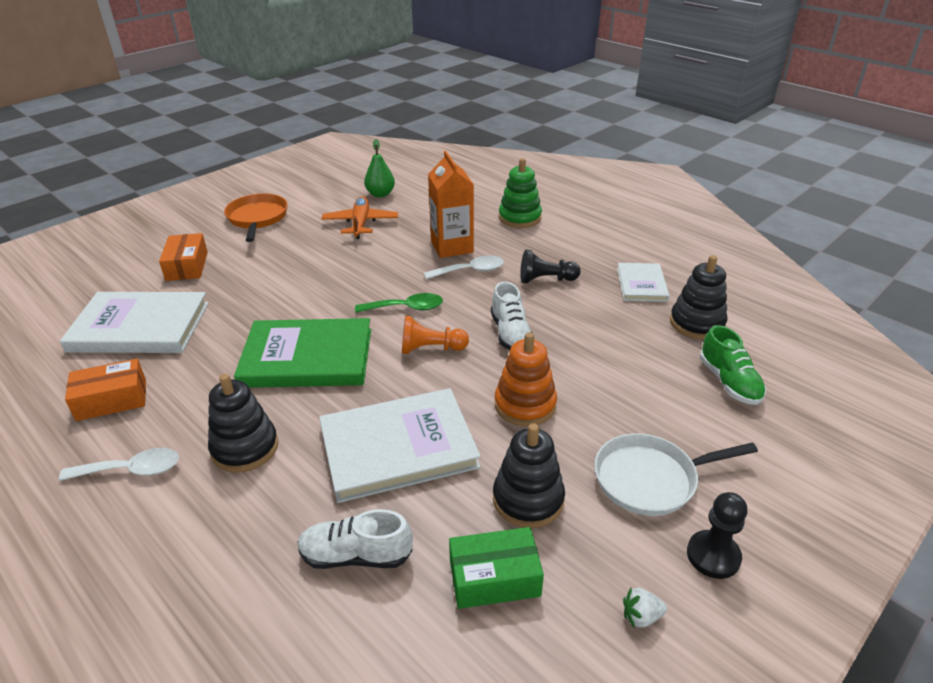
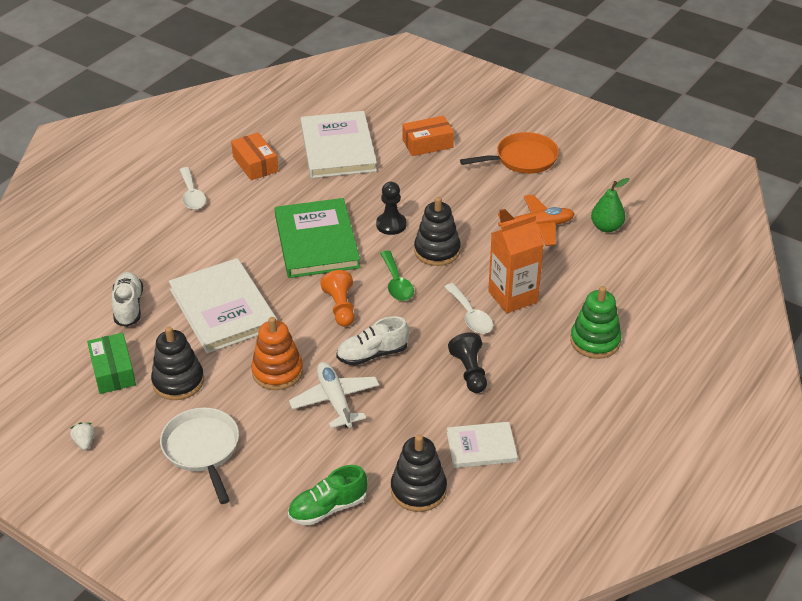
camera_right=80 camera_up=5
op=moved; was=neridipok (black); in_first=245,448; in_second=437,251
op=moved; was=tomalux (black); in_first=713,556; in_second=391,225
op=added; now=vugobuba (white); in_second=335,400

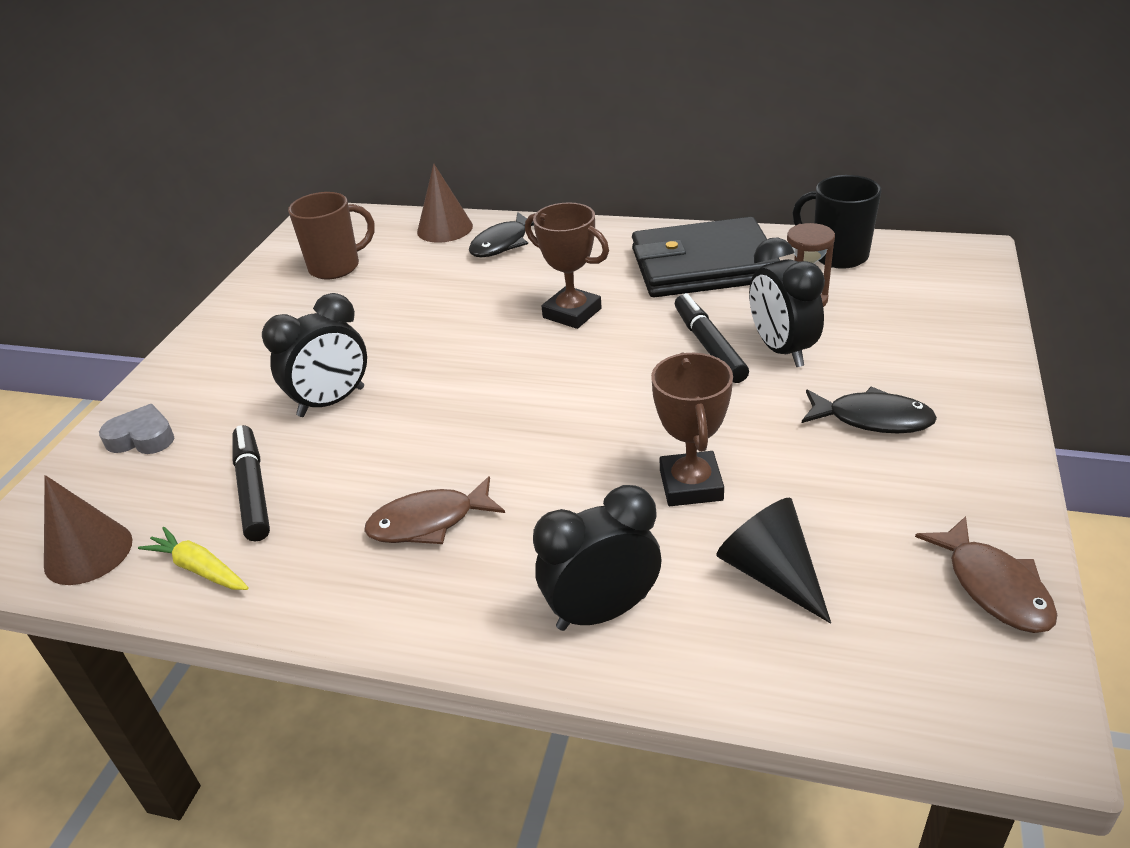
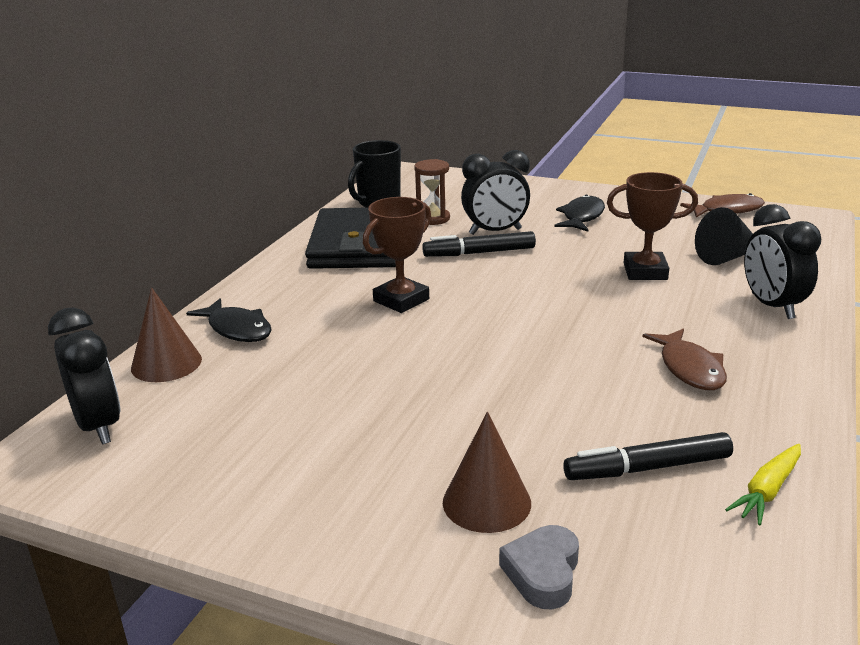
camera_right=-85 camera_up=-10
op=removed; was=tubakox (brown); in_first=336,267
op=moved; was=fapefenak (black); in_first=331,402; in_second=98,426
op=moved; was=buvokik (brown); in_first=88,552; in_second=486,502

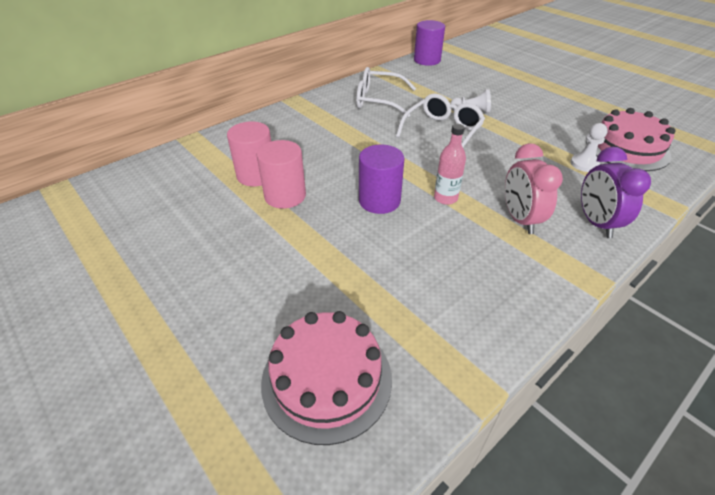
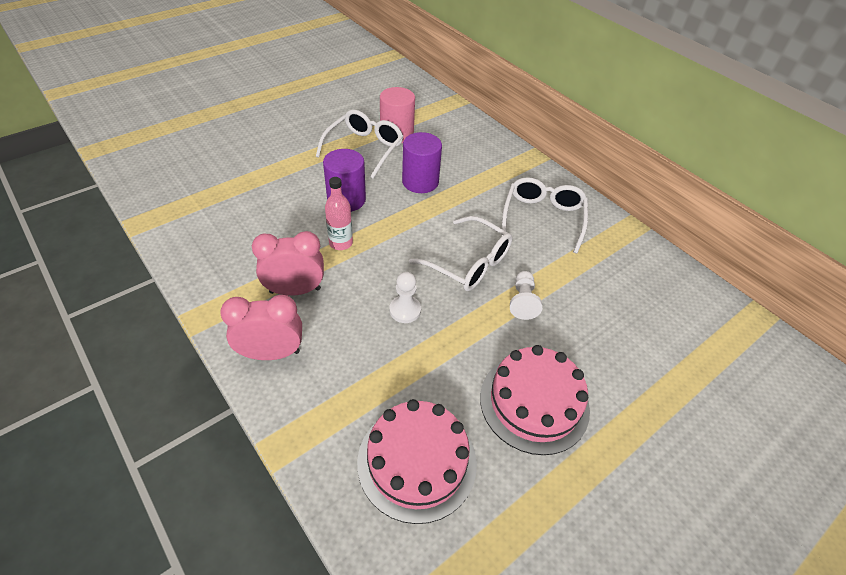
camera_right=90 camera_up=5
op=moved; was=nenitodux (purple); in_first=427,60; in_second=420,182
op=moved; was=tomalux (white); in_first=584,164; in_second=405,310
op=replaced; was=nenitodux (pink); now=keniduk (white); in_first=285,196; in_second=364,148
op=recoloured; was=fapefenak (purple); now=fapefenak (pink); in_first=596,223; in_second=271,353
op=moved; was=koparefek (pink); in_first=327,379; in_second=534,402

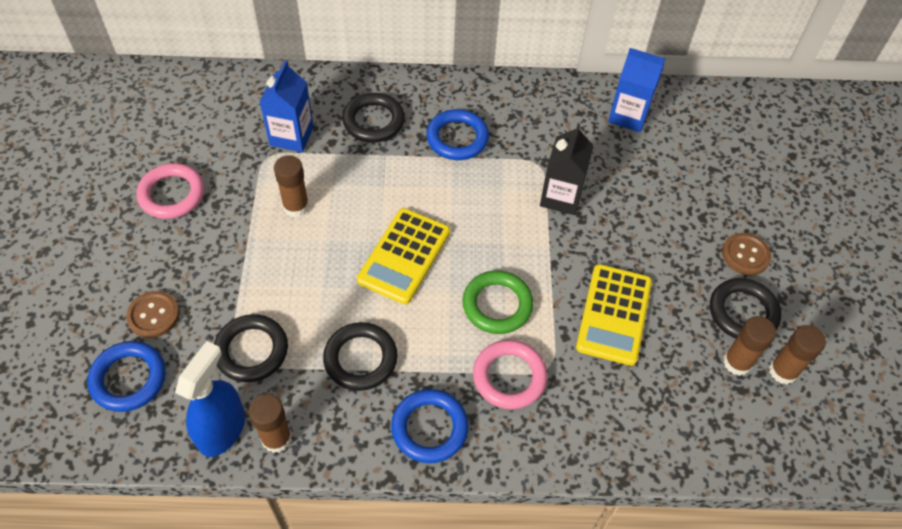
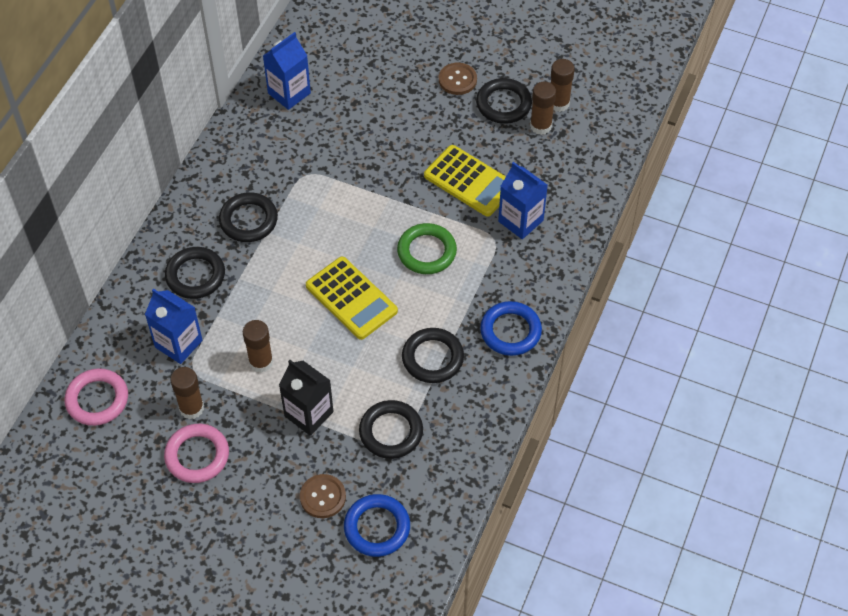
camera_right=-65 camera_up=0
op=recoloured; was=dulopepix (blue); now=dulopepix (black); in_first=457,138; in_second=248,220
op=moved; was=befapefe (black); in_first=561,197; in_second=309,414
op=moved; was=dulopepix (pink); in_first=509,377; in_second=97,399
op=removed; was=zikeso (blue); in_first=222,430
op=moved; was=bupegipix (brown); in_first=276,438; in_second=191,408
op=added; now=befapefe (blue); in_second=520,221

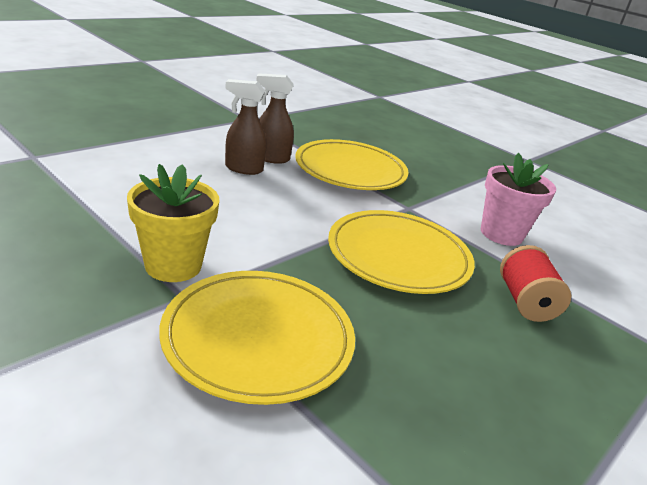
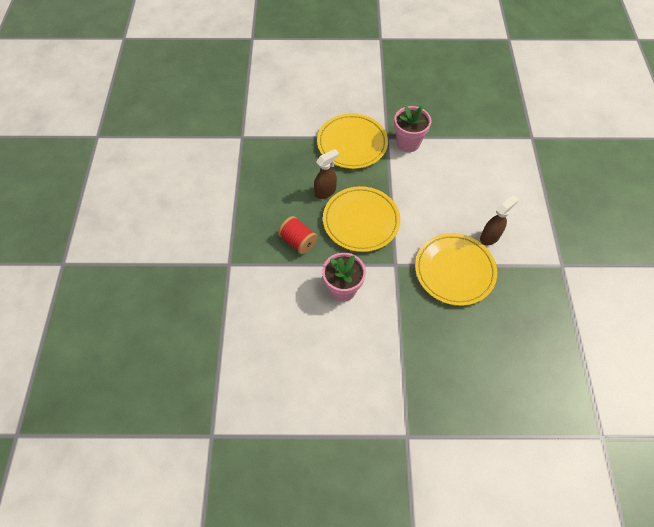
camera_right=140 camera_up=30
op=moved; was=zikeso (brown); in_first=243,169; in_second=325,191
op=recoloured; was=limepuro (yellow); now=limepuro (pink); in_first=173,265; in_second=408,143

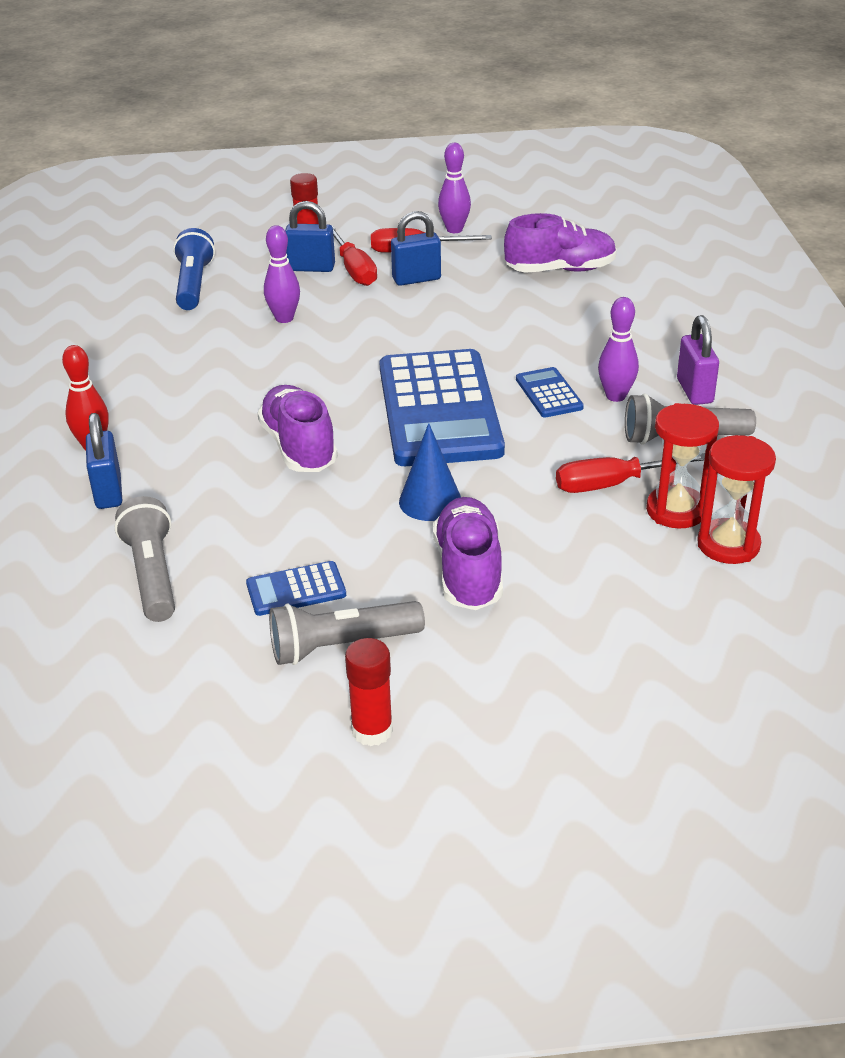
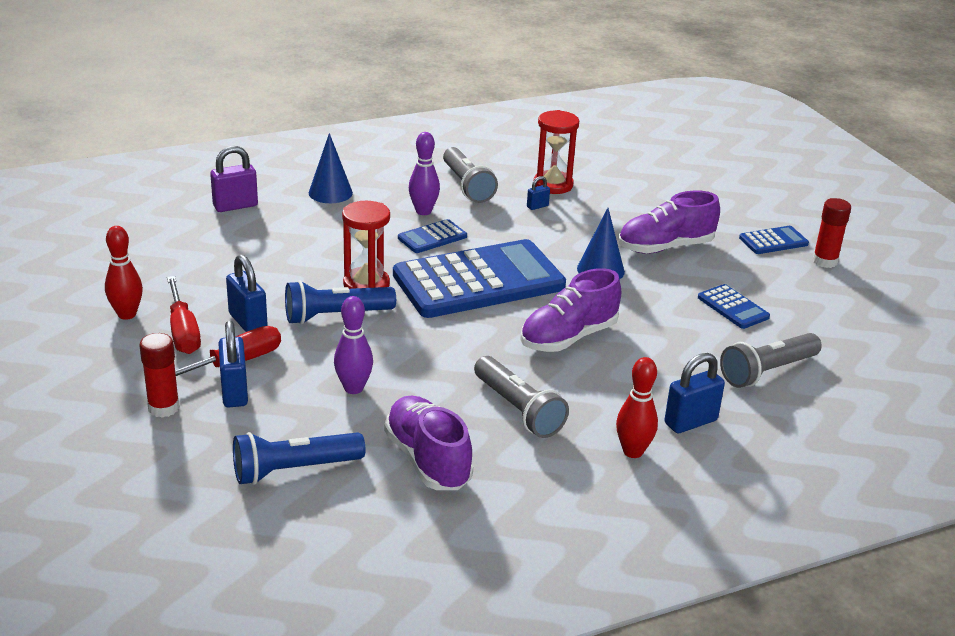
camera_right=-110 camera_up=-5
op=recoloured; was=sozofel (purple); now=sozofel (red); in_first=454,229; in_second=127,314
op=moved; was=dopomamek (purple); in_first=560,270; in_second=427,460
op=moved; was=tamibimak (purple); in_first=694,391; in_second=235,206
op=moved; was=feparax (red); in_first=728,545; in_second=366,285
op=replaced; was=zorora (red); now=tamibimak (blue); in_first=612,484; in_second=537,206
op=moved; was=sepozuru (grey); in_first=342,646; in_second=518,409
op=added; now=buvokik (blue); in_second=330,192
op=added; now=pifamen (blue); in_second=773,241
op=added; now=sepozuru (blue); in_second=336,316

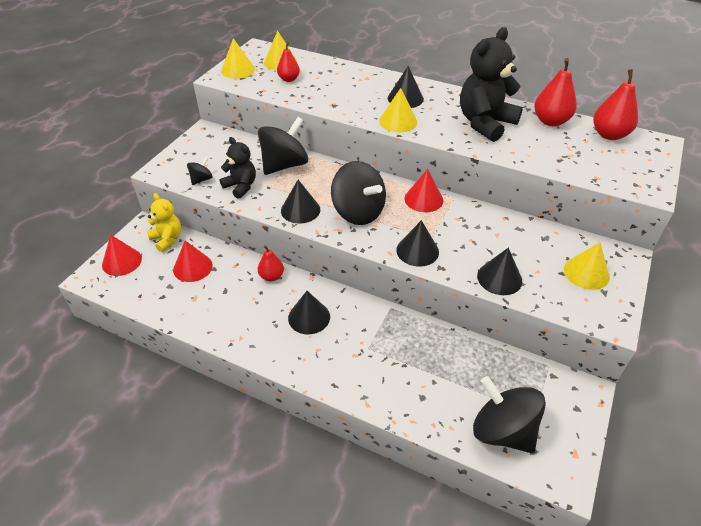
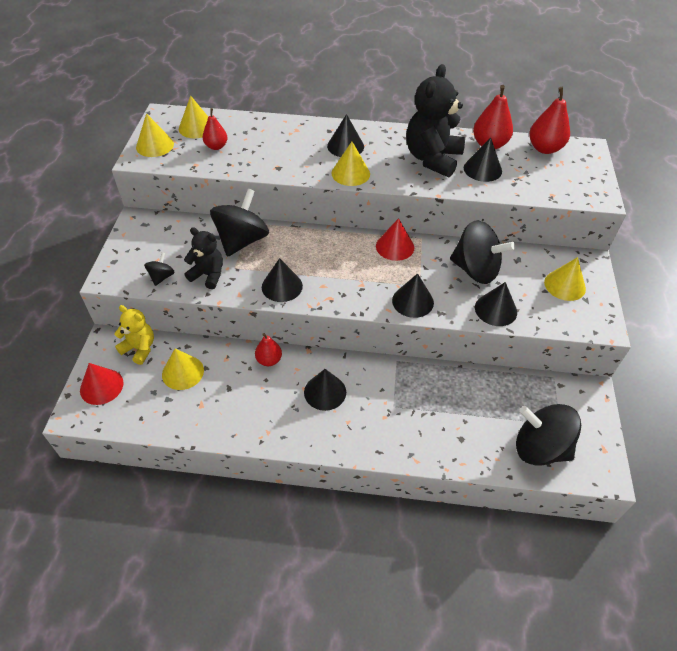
camera_right=-20 camera_up=5
op=moved; was=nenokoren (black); in_first=358,212; in_second=475,270
op=recoloured; was=buvokik (red); now=buvokik (yellow); in_first=192,267; in_second=183,372
op=added; now=buvokik (black); in_second=482,169

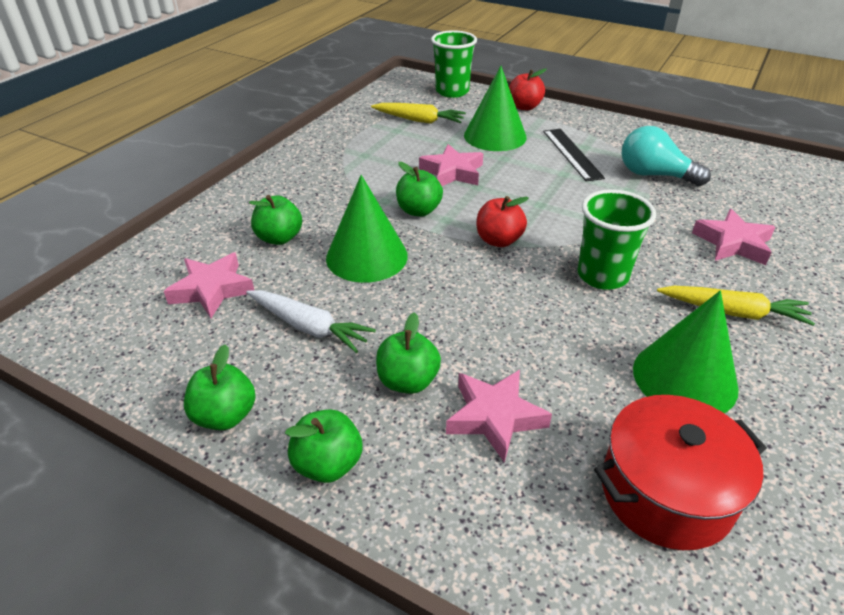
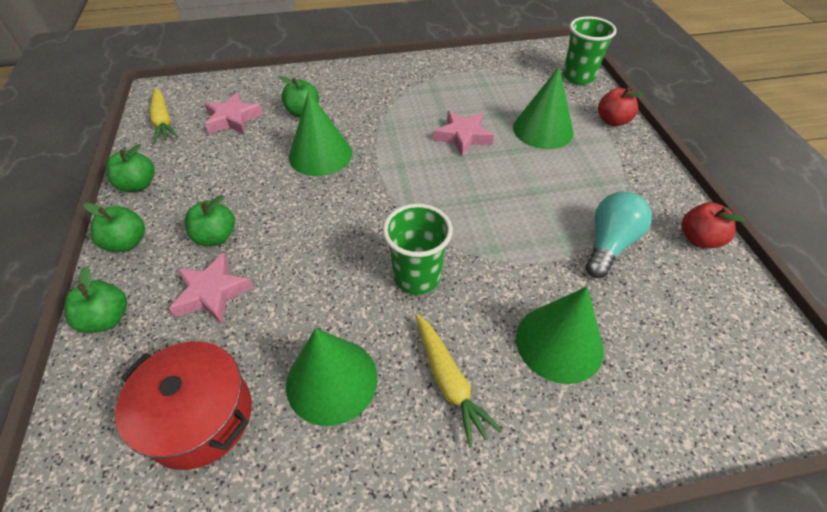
camera_right=50 camera_up=10
op=moved; was=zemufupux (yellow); in_first=419,120; in_second=163,121
op=turned; was=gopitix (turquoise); in_first=654,175; in_second=609,244; clockwise=45
op=removed; was=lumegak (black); in_first=572,154
op=moved; was=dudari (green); in_first=418,211; in_second=107,319
op=moved; was=dudari (red); in_first=498,240; in_second=699,239
op=replaced; was=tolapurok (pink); now=buvokik (green); in_first=733,243; in_second=559,343
op=removed; was=zemufupux (white); in_first=309,327

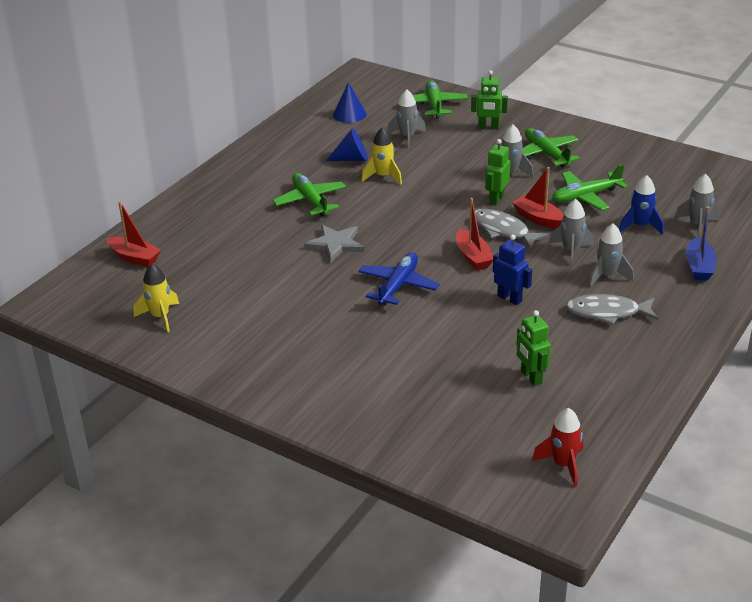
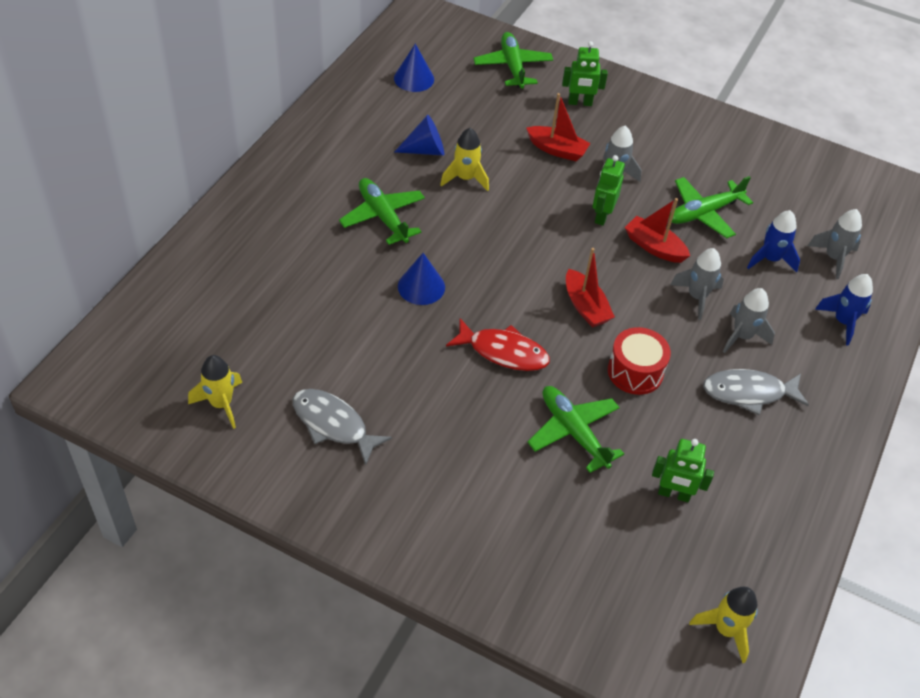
camera_right=-10 camera_up=15
op=removed; was=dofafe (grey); in_first=407,137
op=moved; was=vugobuba (green); in_first=546,154; in_second=573,432
op=moved; was=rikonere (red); in_first=134,258; in_second=557,150
op=replaced; was=rikonere (blue); now=dofafe (blue); in_first=699,267; in_second=842,322
op=moved; was=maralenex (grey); in_first=503,230; in_second=333,424
op=replaced; was=tolapurok (grey); now=buvokik (blue); in_first=335,244; in_second=421,286
op=replaced; was=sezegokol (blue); now=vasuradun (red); in_first=509,298; in_second=635,371
op=replaced; was=vugobuba (blue); now=maralenex (red); in_first=398,285; in_second=503,352
op=turned; was=sezegokol (green); in_first=531,377; in_second=673,494; clockwise=-45
op=recoloured; was=dofafe (red); now=dofafe (yellow); in_first=563,464; in_second=725,629

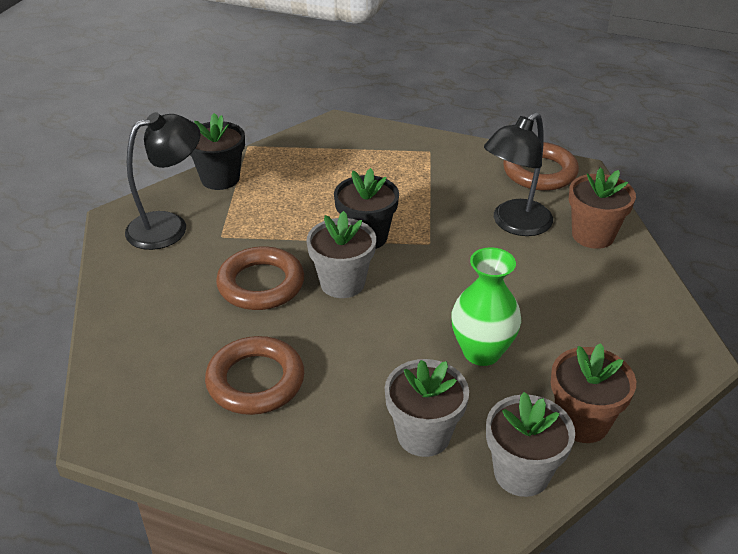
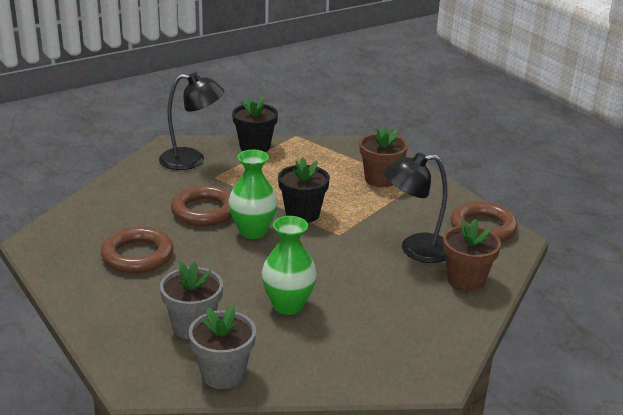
camera_right=35 camera_up=-10
op=replaced; was=limepuro (grey); now=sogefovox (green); in_first=342,283; in_second=253,231
op=moved; was=limepuro (brown); in_first=582,422; in_second=380,179

